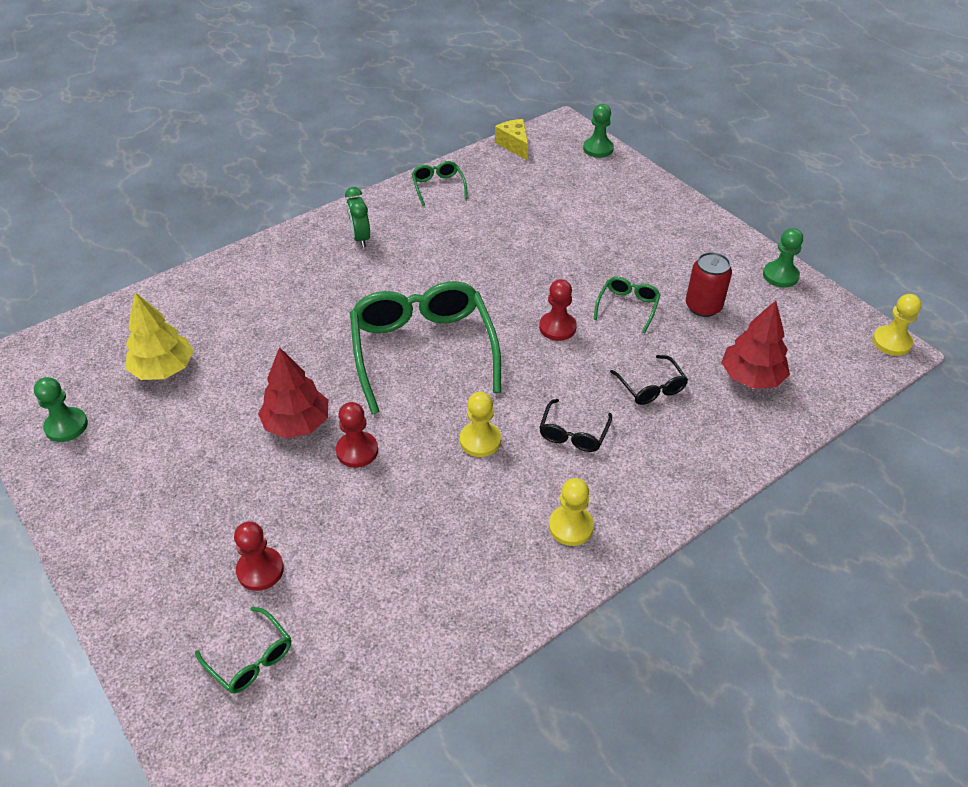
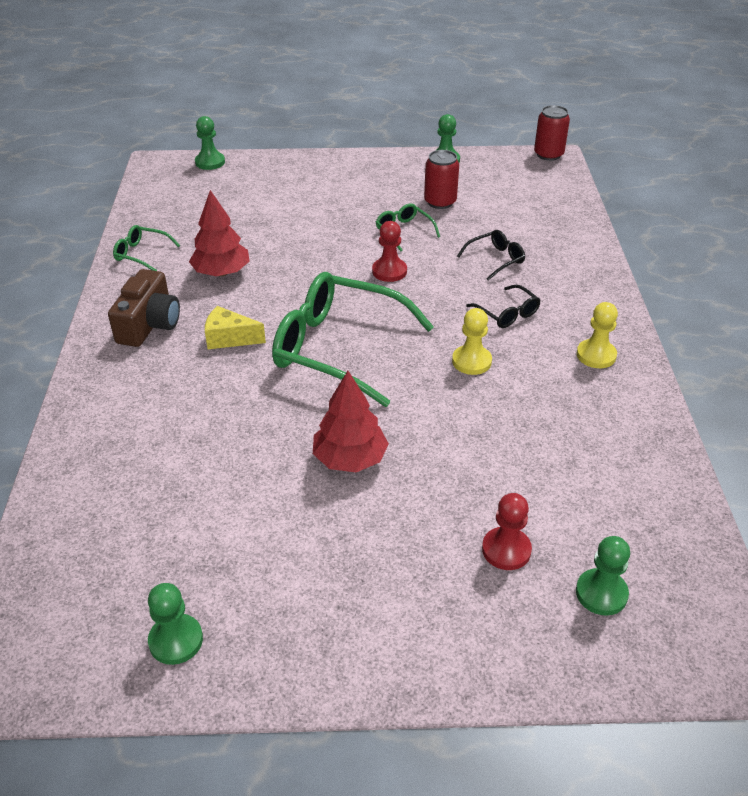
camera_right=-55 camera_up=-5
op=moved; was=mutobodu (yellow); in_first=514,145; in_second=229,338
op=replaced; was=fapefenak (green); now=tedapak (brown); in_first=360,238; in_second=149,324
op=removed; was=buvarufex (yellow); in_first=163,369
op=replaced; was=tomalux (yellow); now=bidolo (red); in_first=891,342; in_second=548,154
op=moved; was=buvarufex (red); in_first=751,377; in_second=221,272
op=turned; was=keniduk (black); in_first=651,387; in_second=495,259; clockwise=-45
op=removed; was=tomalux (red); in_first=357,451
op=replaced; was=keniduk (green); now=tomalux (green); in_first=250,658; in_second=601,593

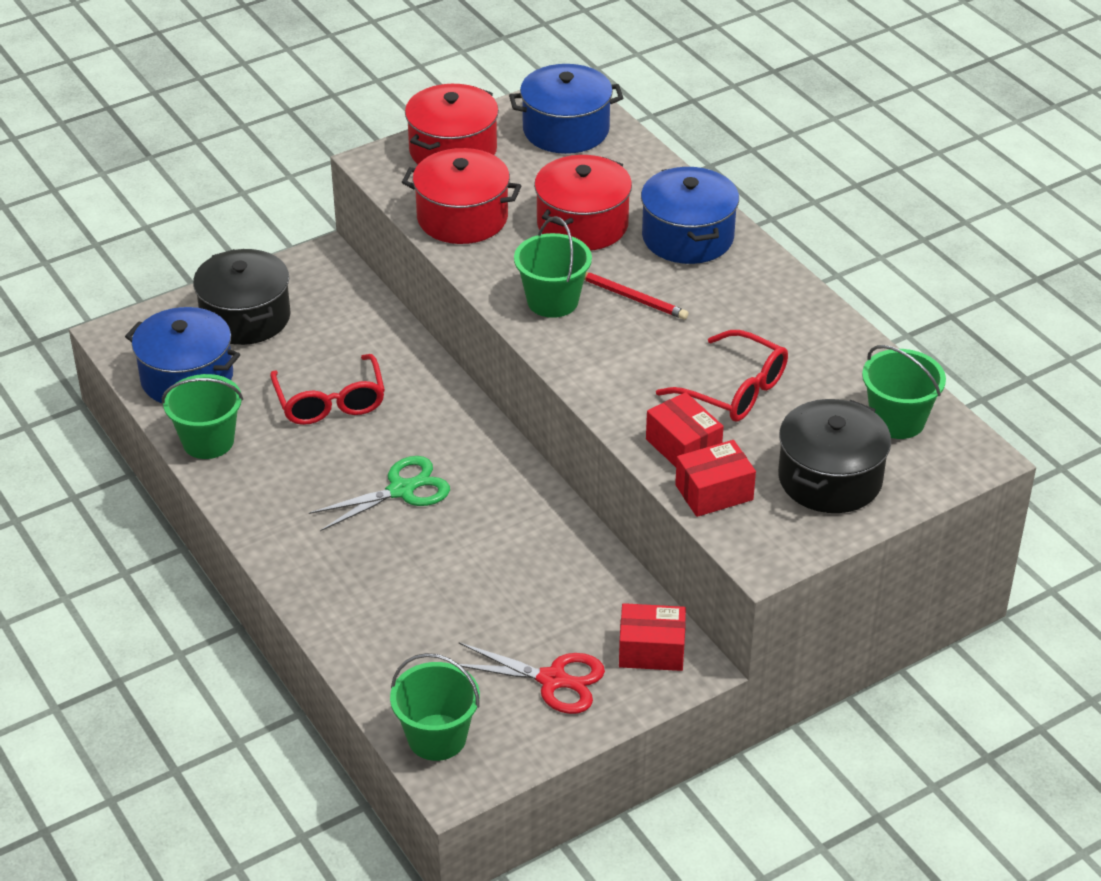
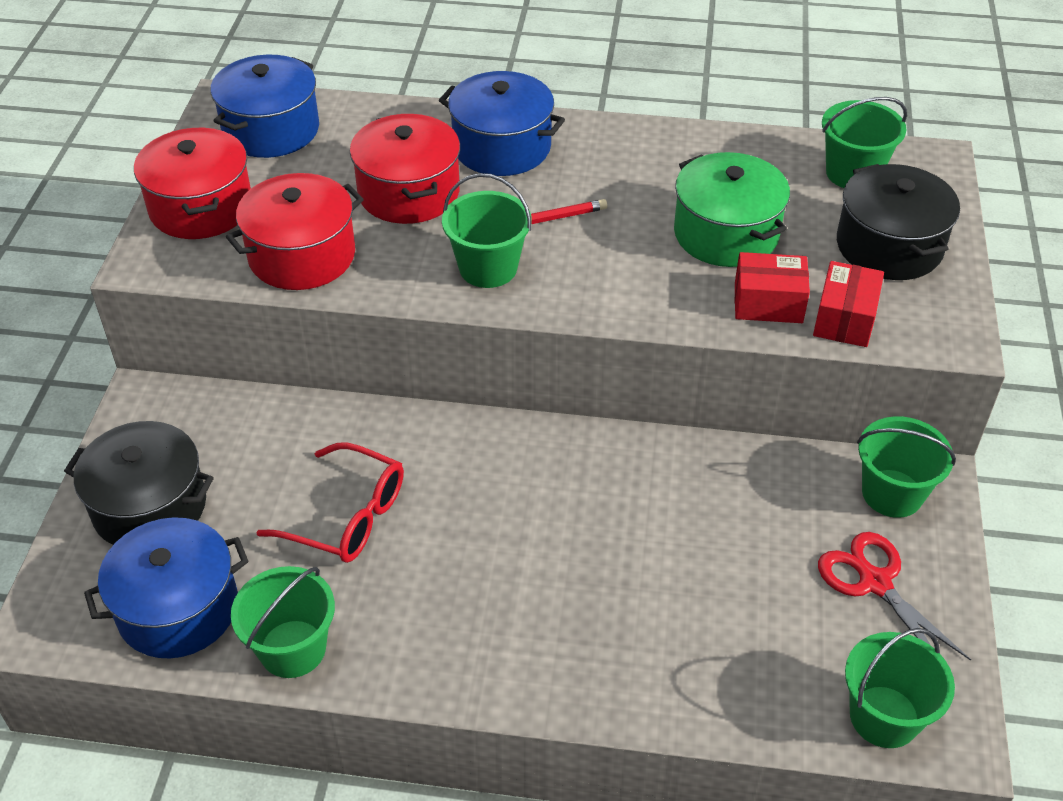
camera_right=-50 camera_up=5
op=replaced; was=keniduk (red); now=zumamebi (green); in_first=734,390; in_second=726,233
op=removed; was=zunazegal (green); in_first=401,490
op=replaced; was=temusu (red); now=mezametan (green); in_first=651,650; in_second=892,493
op=turned; was=zunazegal (red); in_first=552,680; in_second=875,583; clockwise=-90

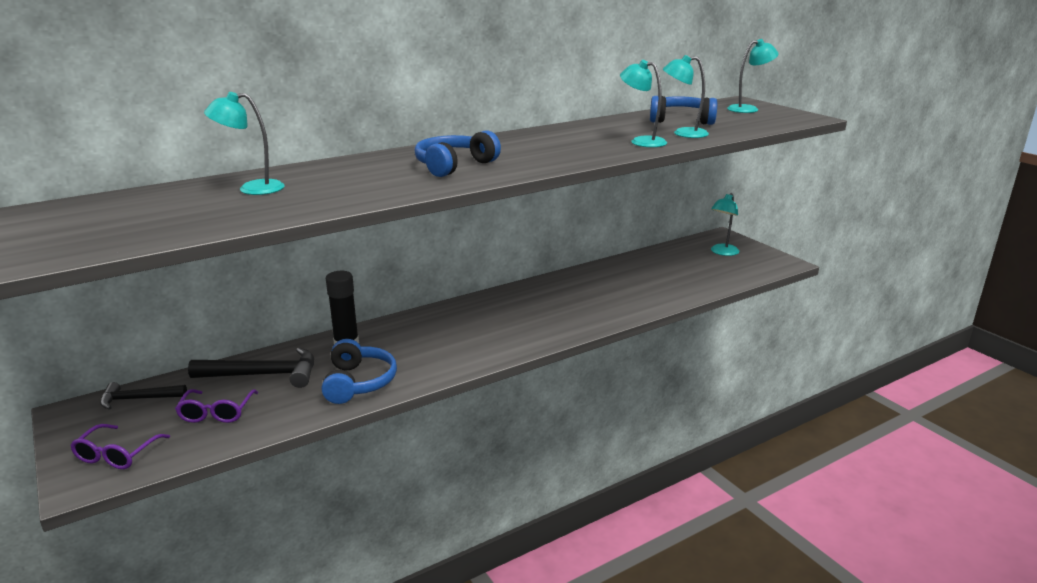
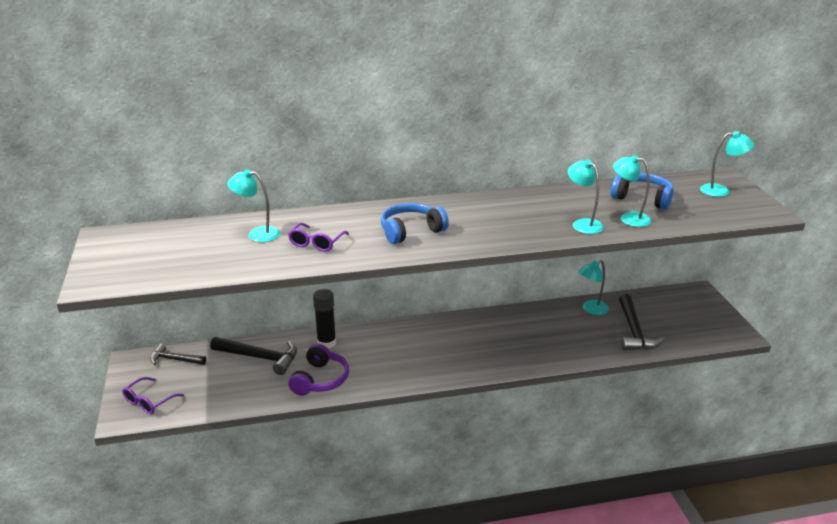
camera_right=20 camera_up=5
op=moved; was=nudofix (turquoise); in_first=722,252; in_second=591,309
op=recoloured; was=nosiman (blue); now=nosiman (purple); in_first=358,382; in_second=320,380
op=moved; was=keniduk (purple); in_first=217,412; in_second=316,243
op=added; now=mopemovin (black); in_second=634,331

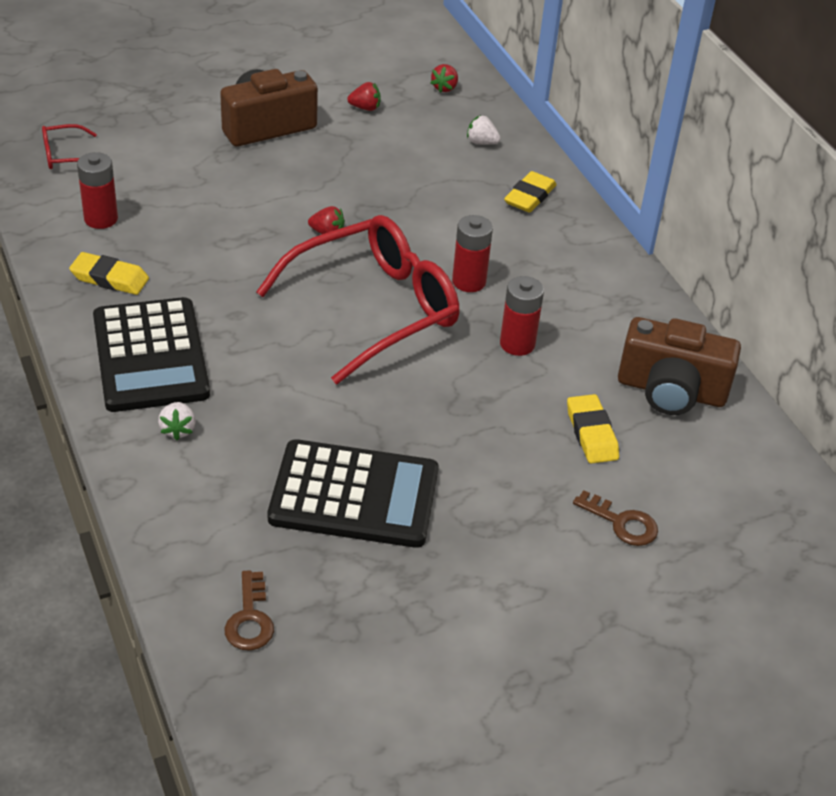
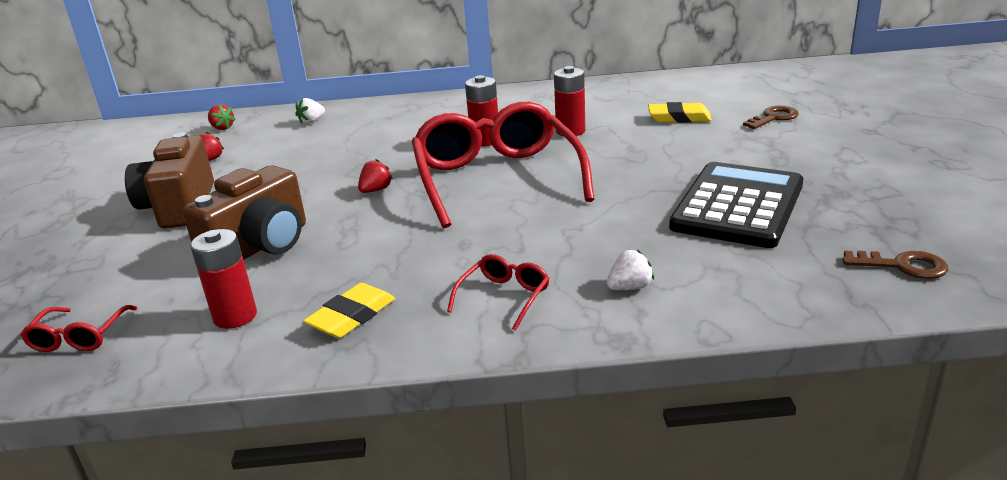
camera_right=-65 camera_up=-15
op=removed; was=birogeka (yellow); in_first=530,196
op=replaced; was=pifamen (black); now=keniduk (red); in_first=150,356; in_second=504,297
op=moved; was=tedapak (brown); in_first=671,391; in_second=260,246
op=turned; was=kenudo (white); in_first=178,429; in_second=630,287; clockwise=-45

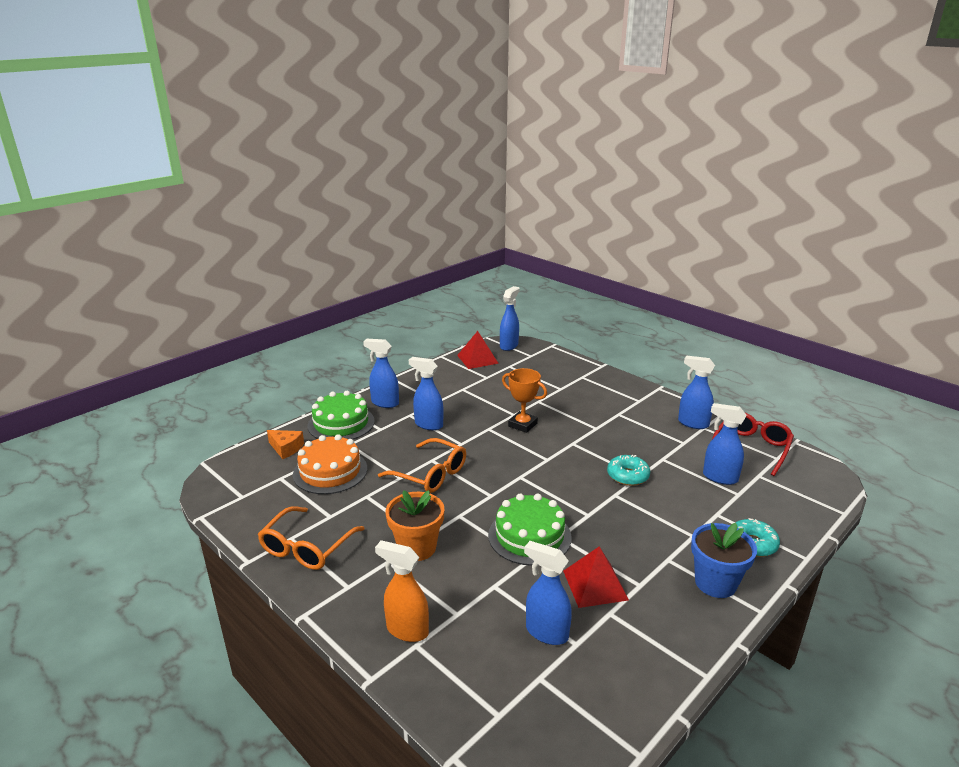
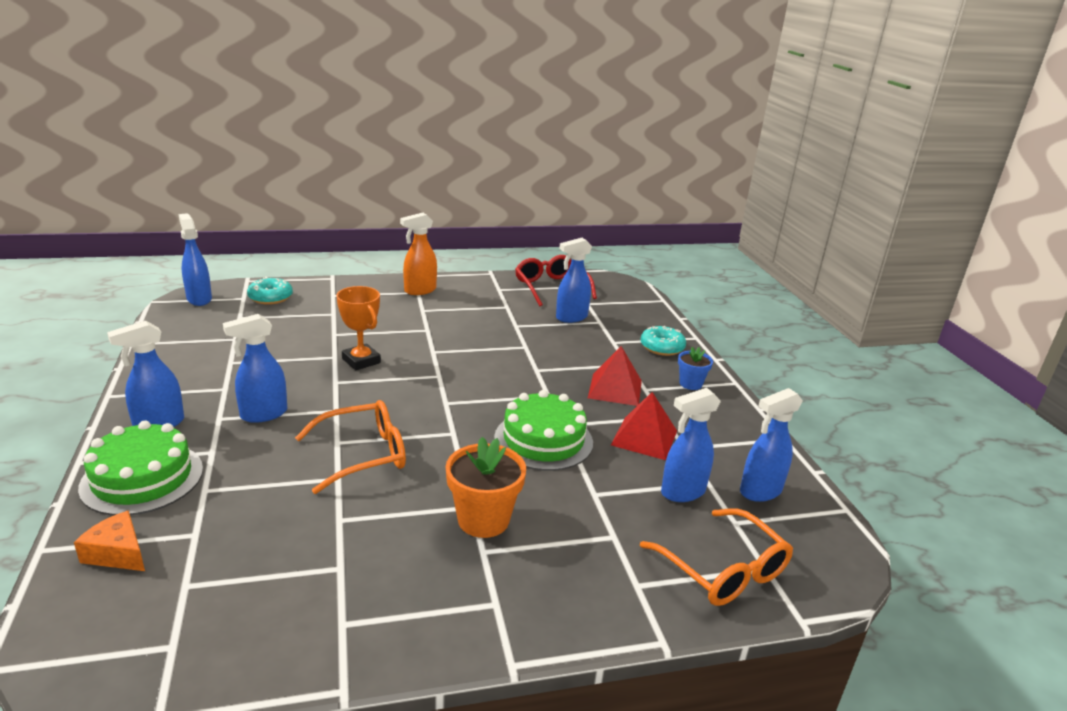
camera_right=-60 camera_up=0
op=moved; was=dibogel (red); in_first=477,359; in_second=615,389
op=moved; was=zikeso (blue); in_first=692,423; in_second=760,491
op=turned; was=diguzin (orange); in_first=522,425; in_second=361,361; clockwise=75
op=turned; was=mutobodu (orange); in_first=286,448; in_second=117,553; clockwise=-120
op=removed; was=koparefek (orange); in_first=330,471
op=moved; was=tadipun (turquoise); in_first=627,476; in_second=270,297
op=moved; was=keniduk (orange); in_first=307,547; in_second=723,570
op=resized; was=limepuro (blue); in_first=715,583; in_second=690,384; ratio=0.59
op=moved; was=zikeso (orange); in_first=407,630; in_second=419,290

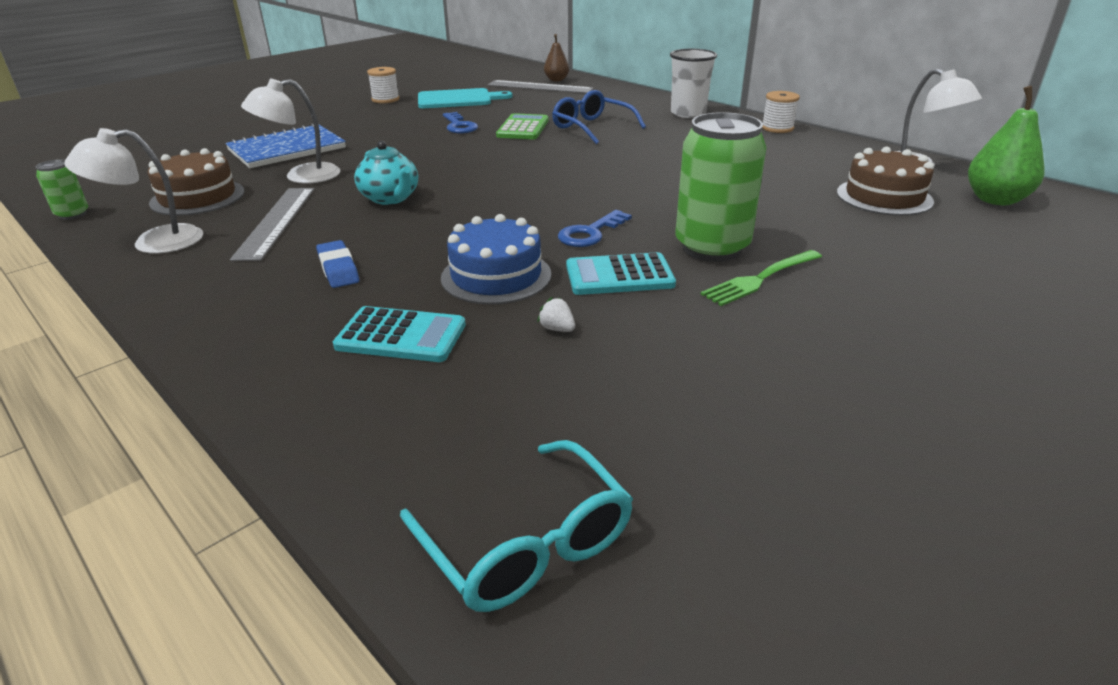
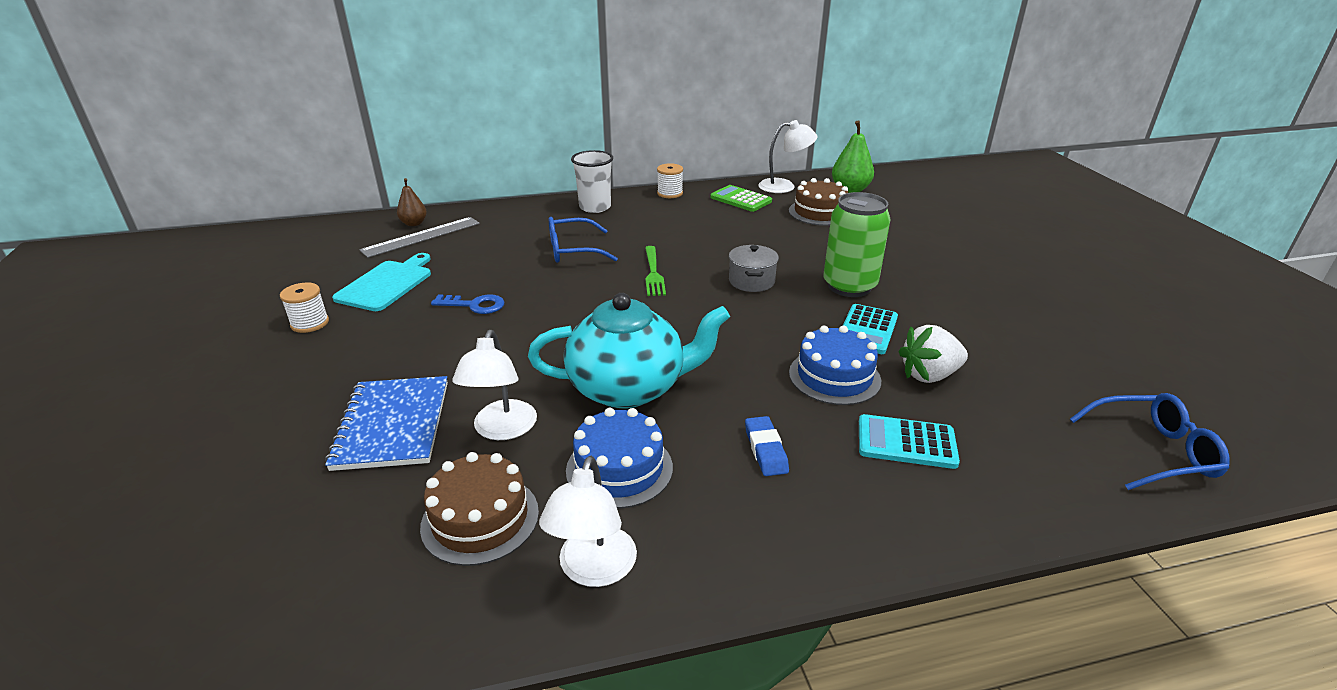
camera_right=-60 camera_up=0
op=moved; was=pifamen (green); in_first=523,128; in_second=741,199
op=resized; was=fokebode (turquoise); in_first=390,198; in_second=629,388; ratio=1.8
op=removed; was=bidolo (green); in_first=72,214
op=replaced; was=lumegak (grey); now=koparefek (blue); in_first=276,222; in_second=619,468
op=removed; was=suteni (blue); in_first=590,233
op=turned; was=birogeka (blue); in_first=338,269; in_second=765,450; clockwise=75
op=moved; was=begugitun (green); in_first=760,279; in_second=653,273
op=resized; was=kenudo (white); in_first=557,329; in_second=929,375; ratio=2.37
op=turned; was=pifamen (turquoise); in_first=401,336; in_second=906,442; clockwise=-120
op=recoloured; was=keniduk (turquoise); now=keniduk (blue); in_first=527,544; in_second=1153,451
op=added; now=zumamebi (grey); in_second=751,281

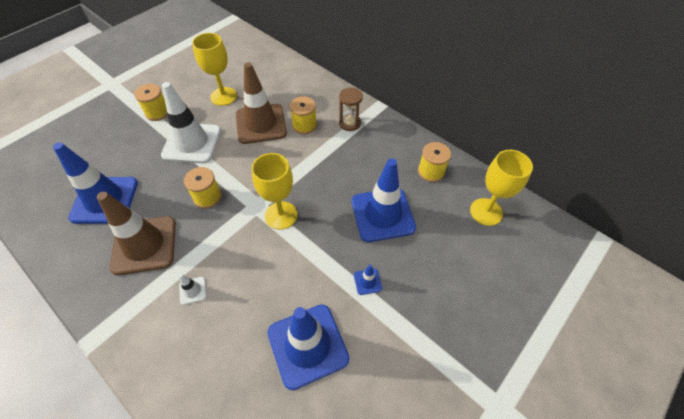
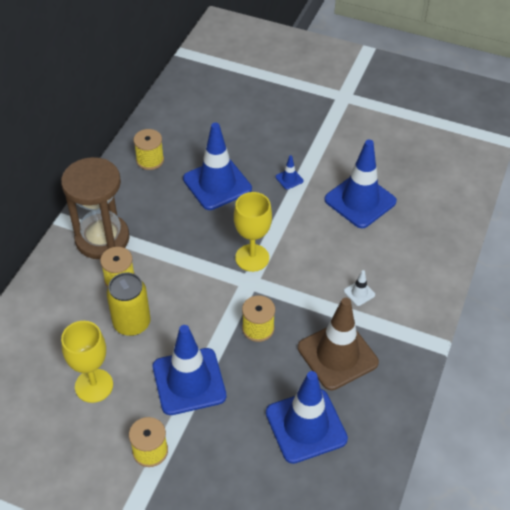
camera_right=-110 camera_up=-5
op=replaced; was=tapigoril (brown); now=bidolo (yellow); in_first=261,124; in_second=132,323
op=recoloured; was=tapigoril (white); now=tapigoril (blue); in_first=192,143; in_second=189,381
op=resized; was=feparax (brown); in_first=350,123; in_second=102,239; ratio=2.02
op=removed; was=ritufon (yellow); in_first=486,212

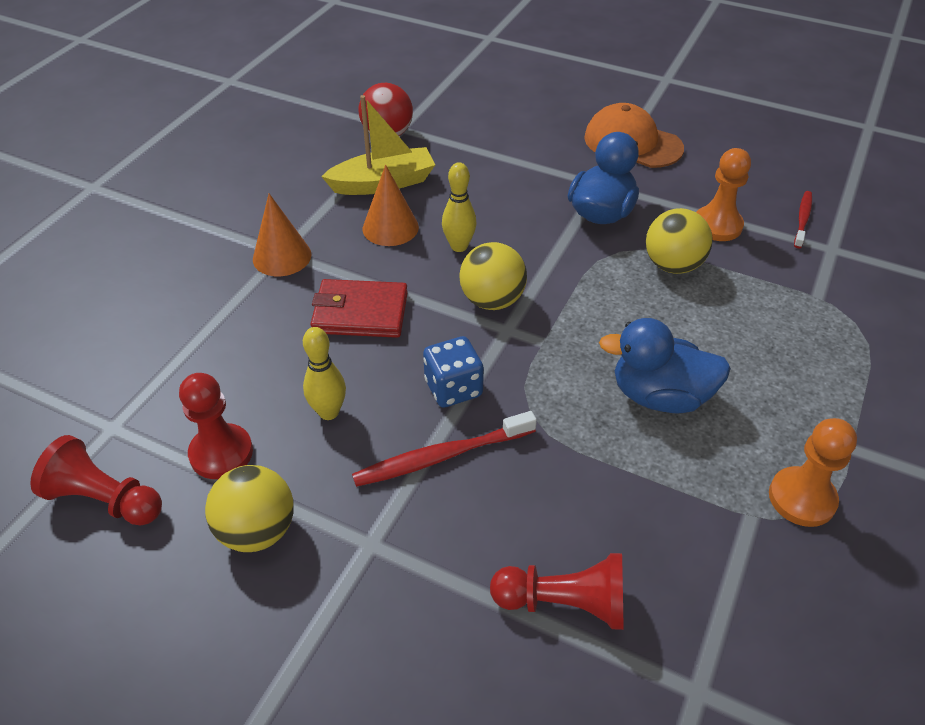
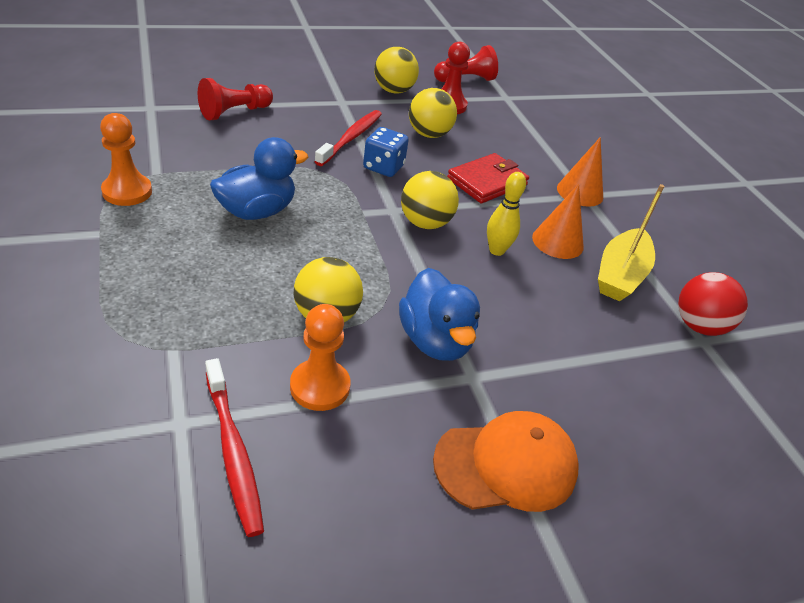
camera_right=130 camera_up=-5
op=resized; was=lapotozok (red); in_first=802,219; in_second=233,452; ratio=1.6
op=replaced; was=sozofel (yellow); now=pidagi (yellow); in_first=329,412; in_second=429,134

